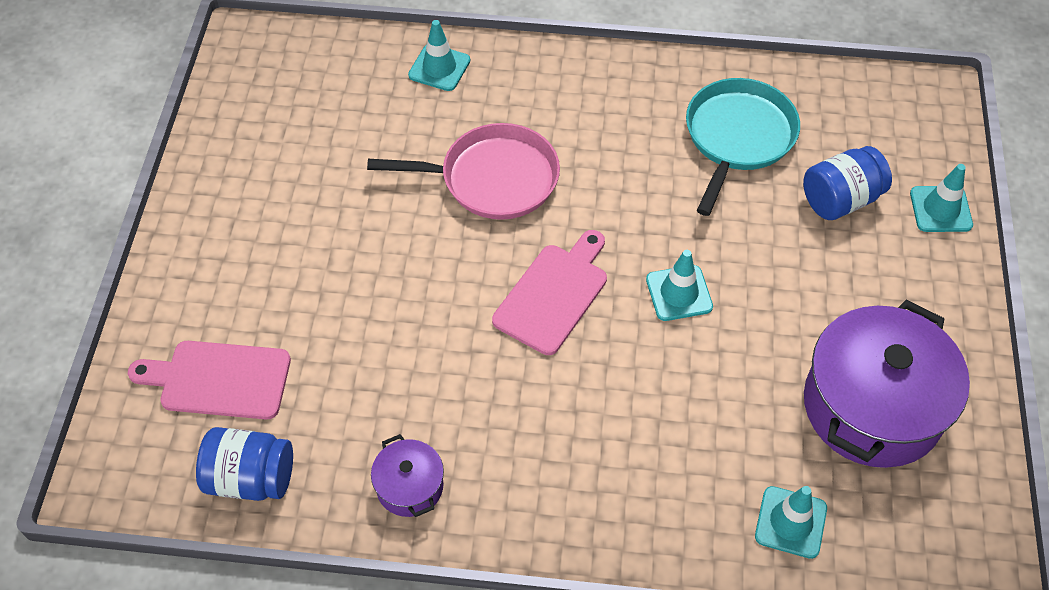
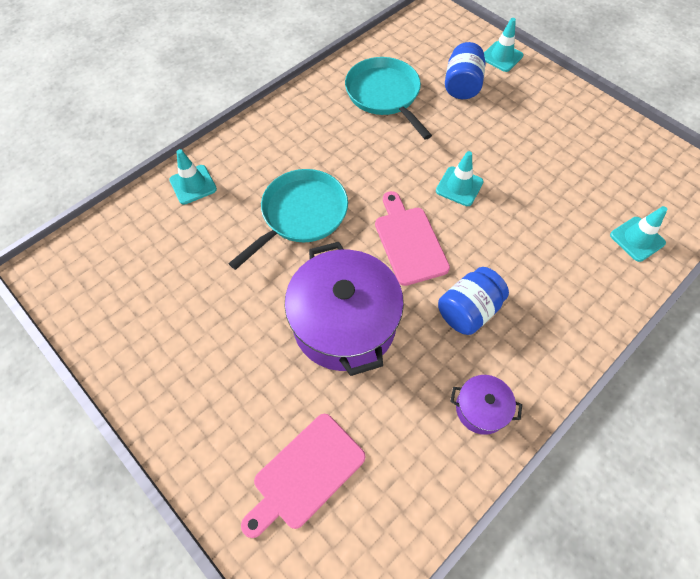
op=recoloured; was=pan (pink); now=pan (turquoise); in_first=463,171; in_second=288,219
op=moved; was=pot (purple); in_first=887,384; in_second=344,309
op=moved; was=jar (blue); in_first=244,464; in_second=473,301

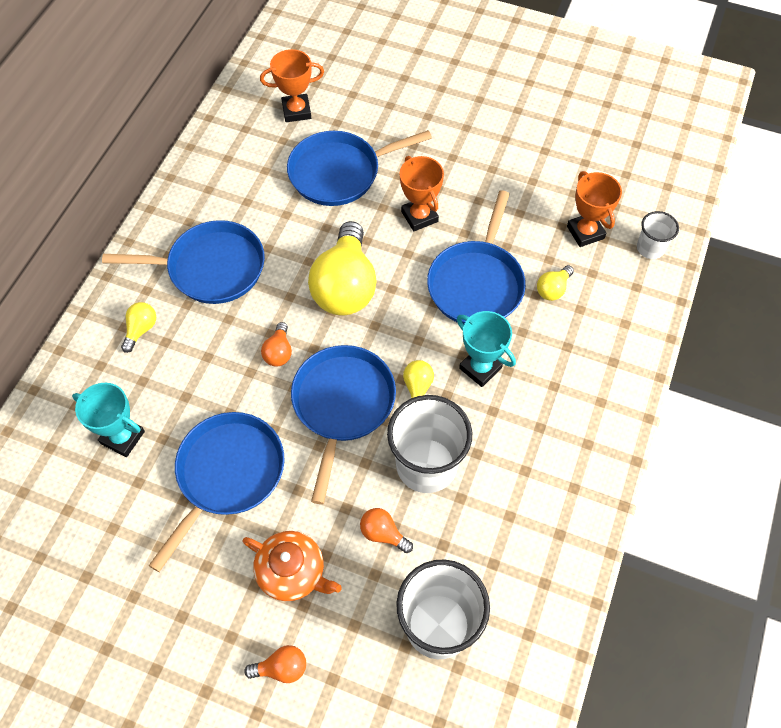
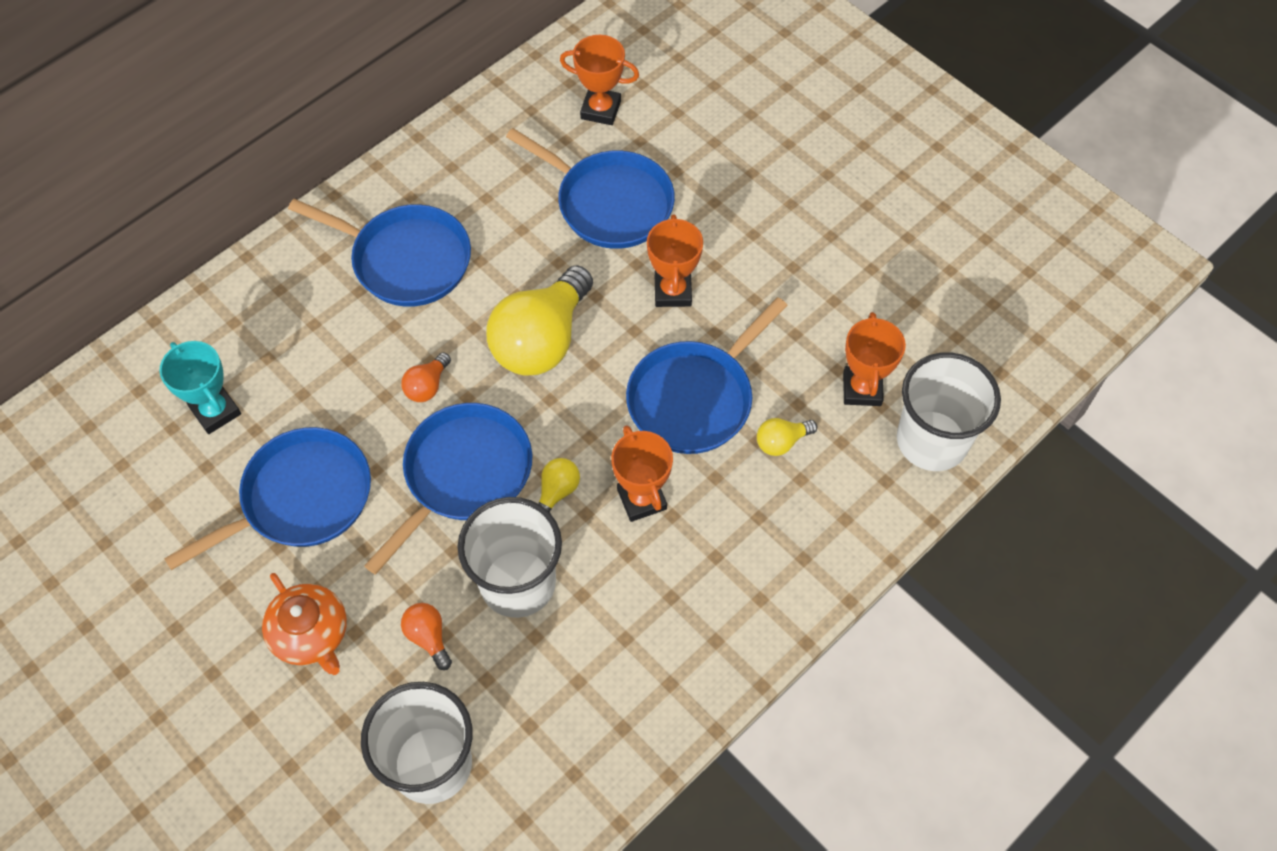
op=turned; was=pan (blue); in_first=359,168; in_second=590,188; clockwise=-150
op=recoloured; was=trophy (turquoise); now=trophy (orange); in_first=486,349; in_second=642,473
op=resized; was=cup (white); in_first=658,235; in_second=949,411; ratio=1.92
op=removed; was=light bulb (yellow); in_first=138,327
op=removed; was=light bulb (orange); in_first=275,664

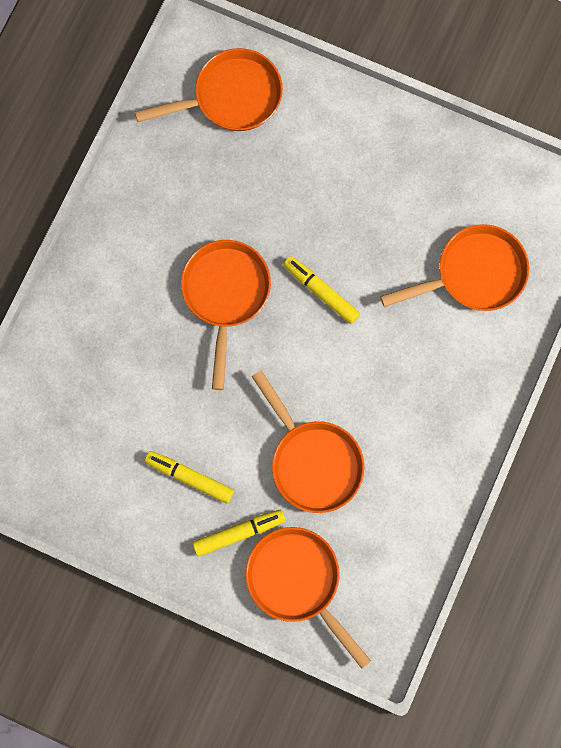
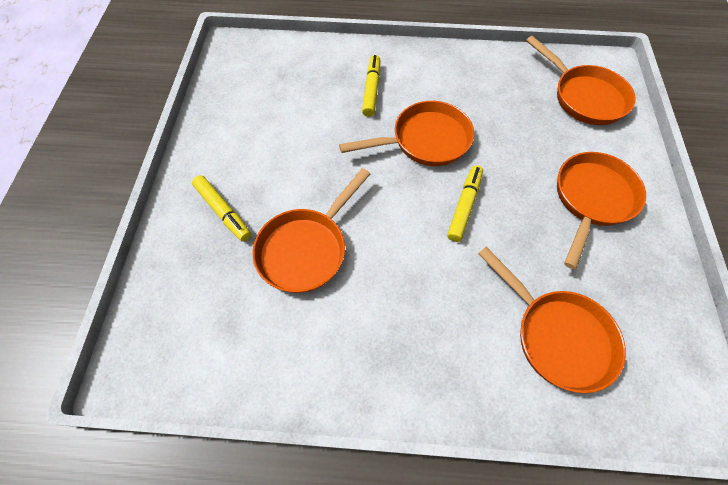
op=moved; was=marker (yellow); in_first=189,477; in_second=371,86
op=moved; was=pan (orange); in_first=308,598; in_second=601,210

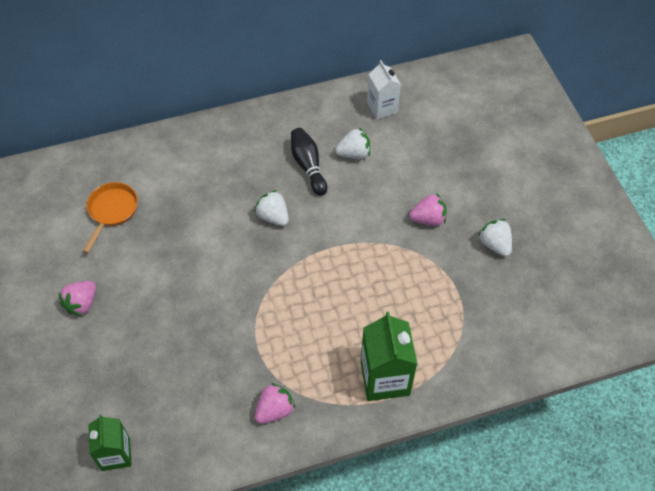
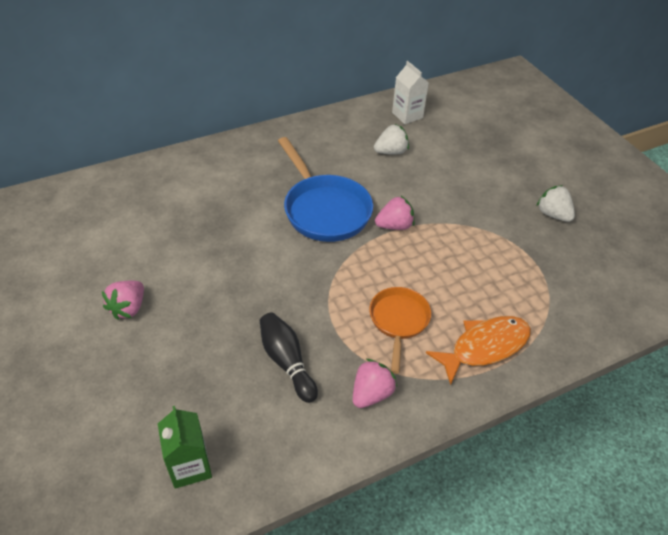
op=moved; was=bowling pin (black); in_first=309,162; in_second=289,357
op=replaced; was=strawberry (white); now=pan (blue); in_first=271,208; in_second=325,189
op=moved; was=pan (orange); in_first=110,217; in_second=400,330
op=moved; was=strawberry (pink); in_first=428,209; in_second=394,213
op=replaced; was=carton (green); now=fish (orange); in_first=389,356; in_second=478,350

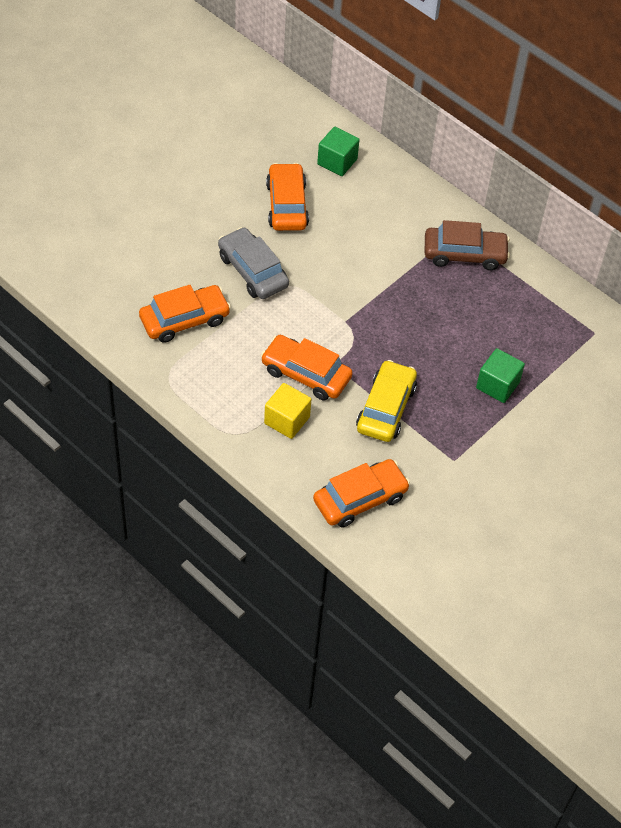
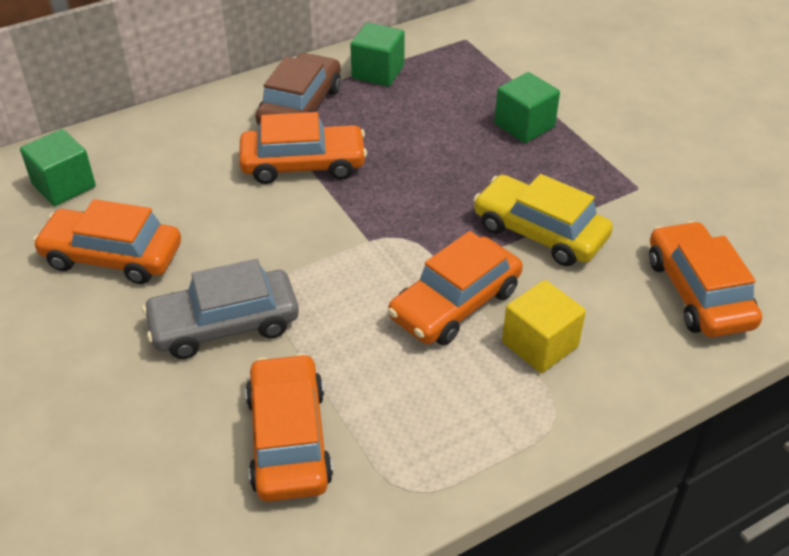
op=added; now=car (orange); in_second=303,148
op=added; now=cube (green); in_second=377,54

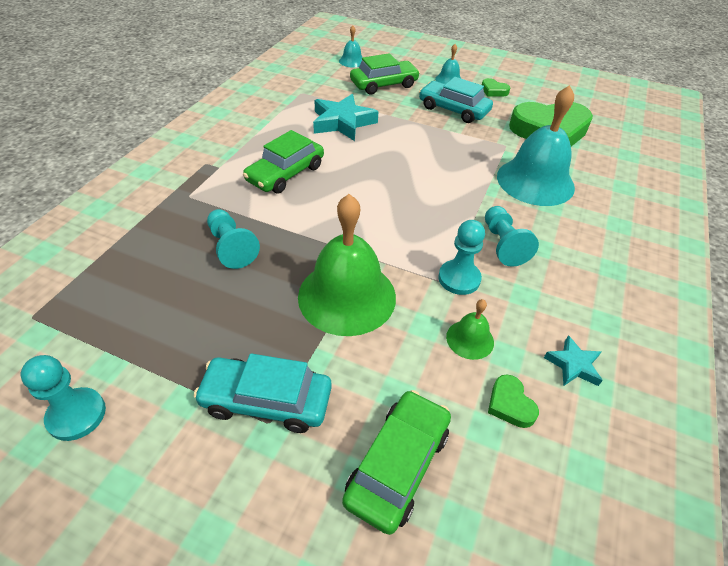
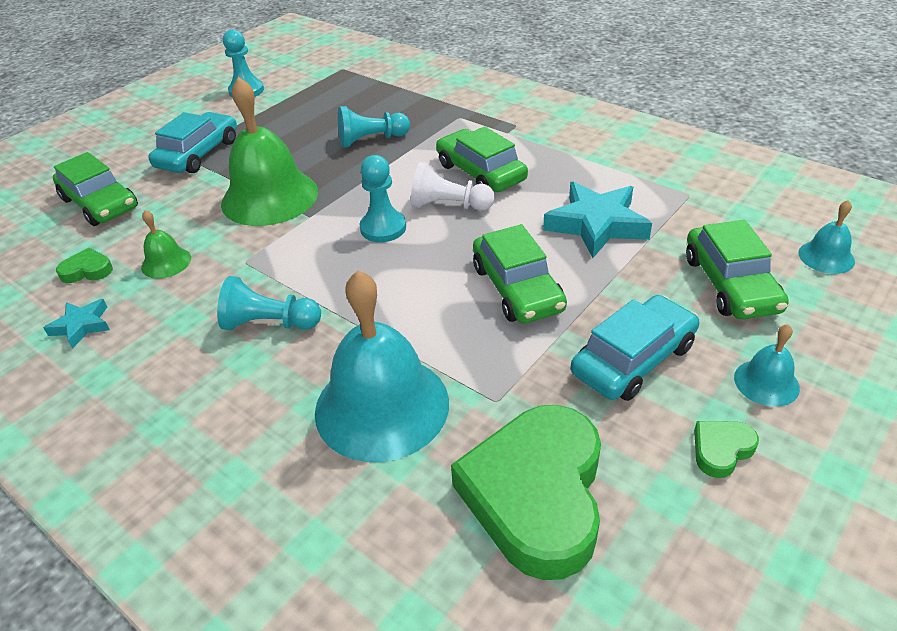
op=moved; was=pawn (turquoise); in_first=461,257; in_second=382,198
op=added; now=pawn (white); in_second=453,186
op=added; now=car (green); in_second=520,274

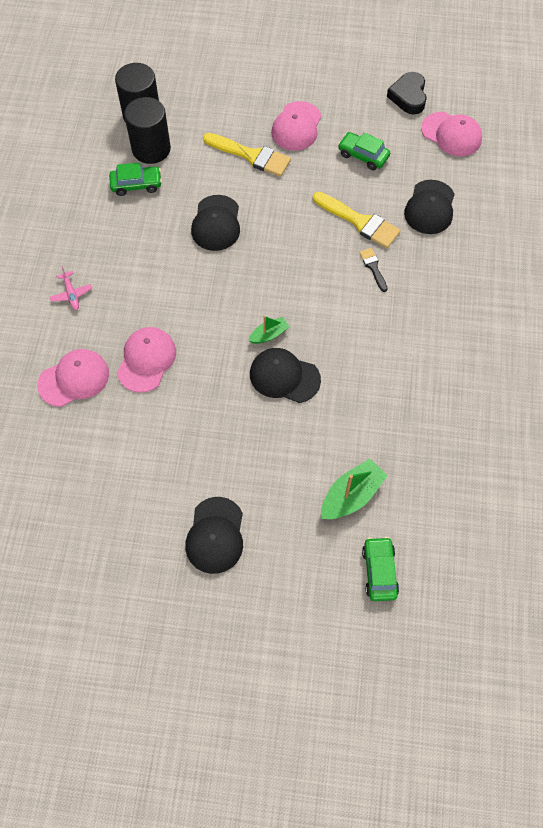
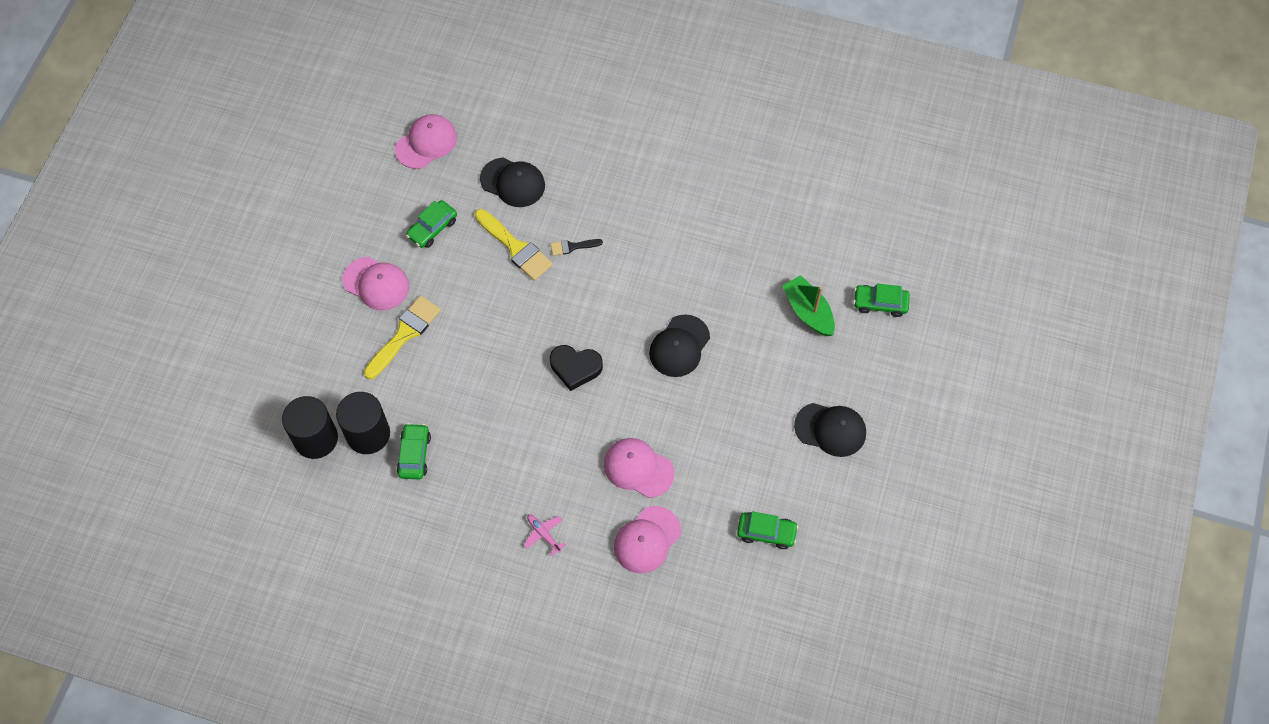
op=turned; was=brush (yellow); in_first=357,220; in_second=514,245; clockwise=90
op=turned; was=plane (pink); in_first=71,288; in_second=545,535; clockwise=-120
op=moved; was=heart (black); in_first=407,93; in_second=576,368
op=turned; was=cap (pink); in_first=73,378; in_second=647,539; clockwise=-120
op=added; now=car (green); in_second=768,530
op=removed; was=cap (black); in_first=215,223
op=removed; was=boat (green); in_first=269,330

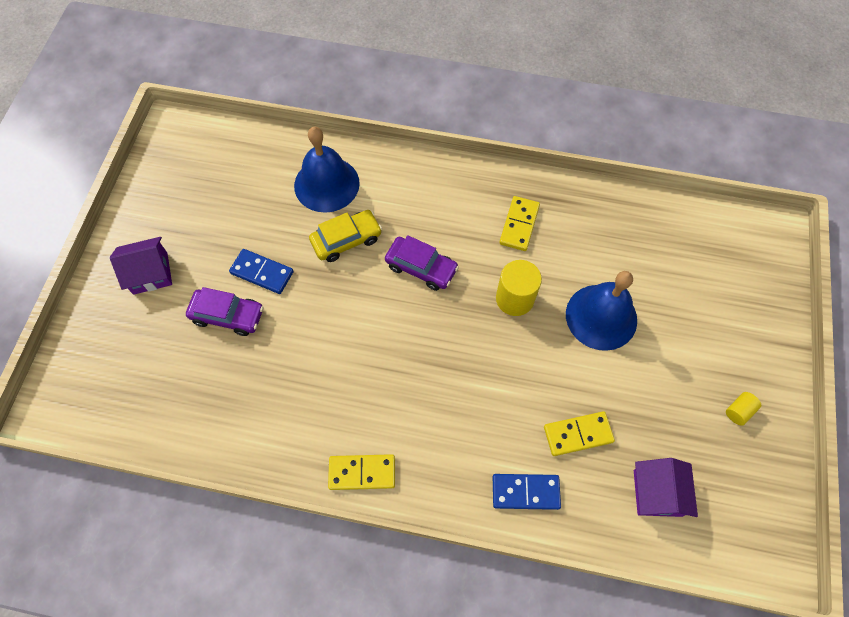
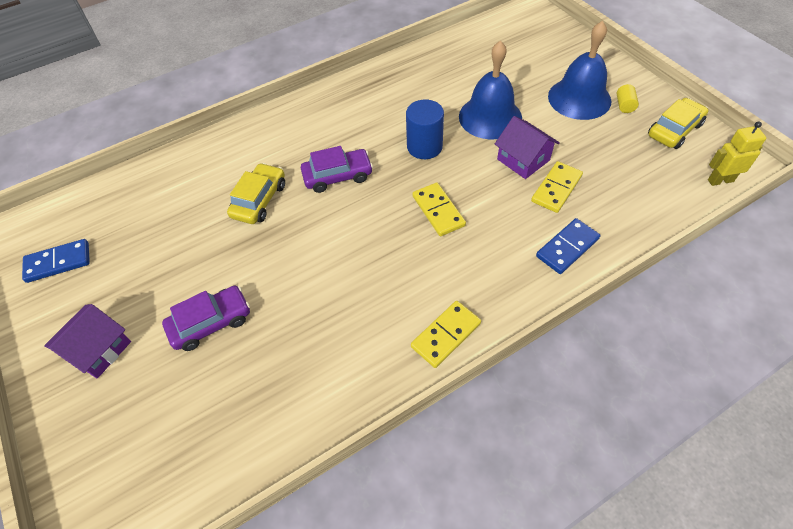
op=moved; was=domino (blue); in_first=261,271; in_second=56,261
op=recoloured; was=cylinder (yellow); now=cylinder (blue); in_first=519,288; in_second=425,129
op=moved; was=domino (yellow); in_first=519,223; in_second=439,209
op=moved; was=house (purple); in_first=666,487; in_second=527,147
op=moved; was=bell (blue); in_first=327,170; in_second=579,70
op=added; now=car (yellow); in_second=678,123
op=added; now=robot (yellow); in_second=737,153

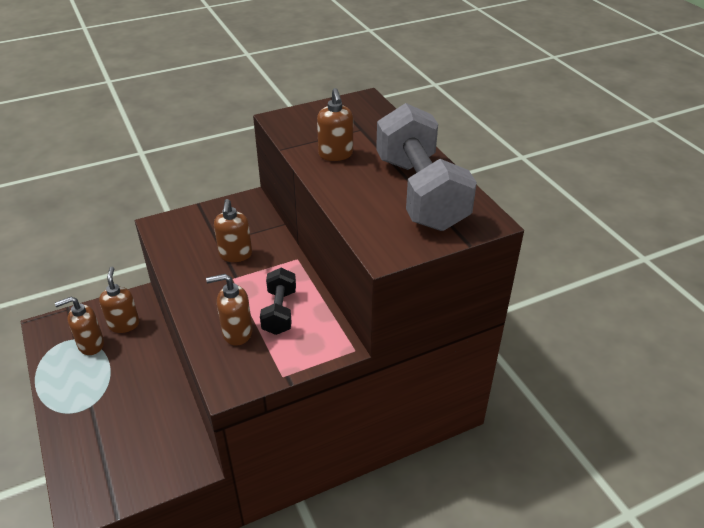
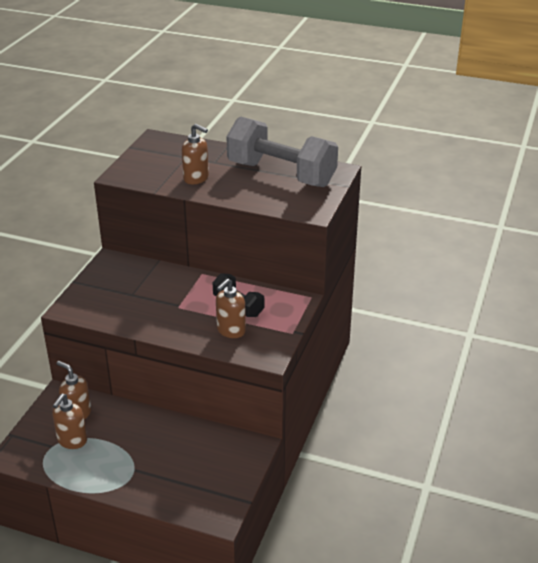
op=removed; was=soap dispenser (brown); in_first=233,230

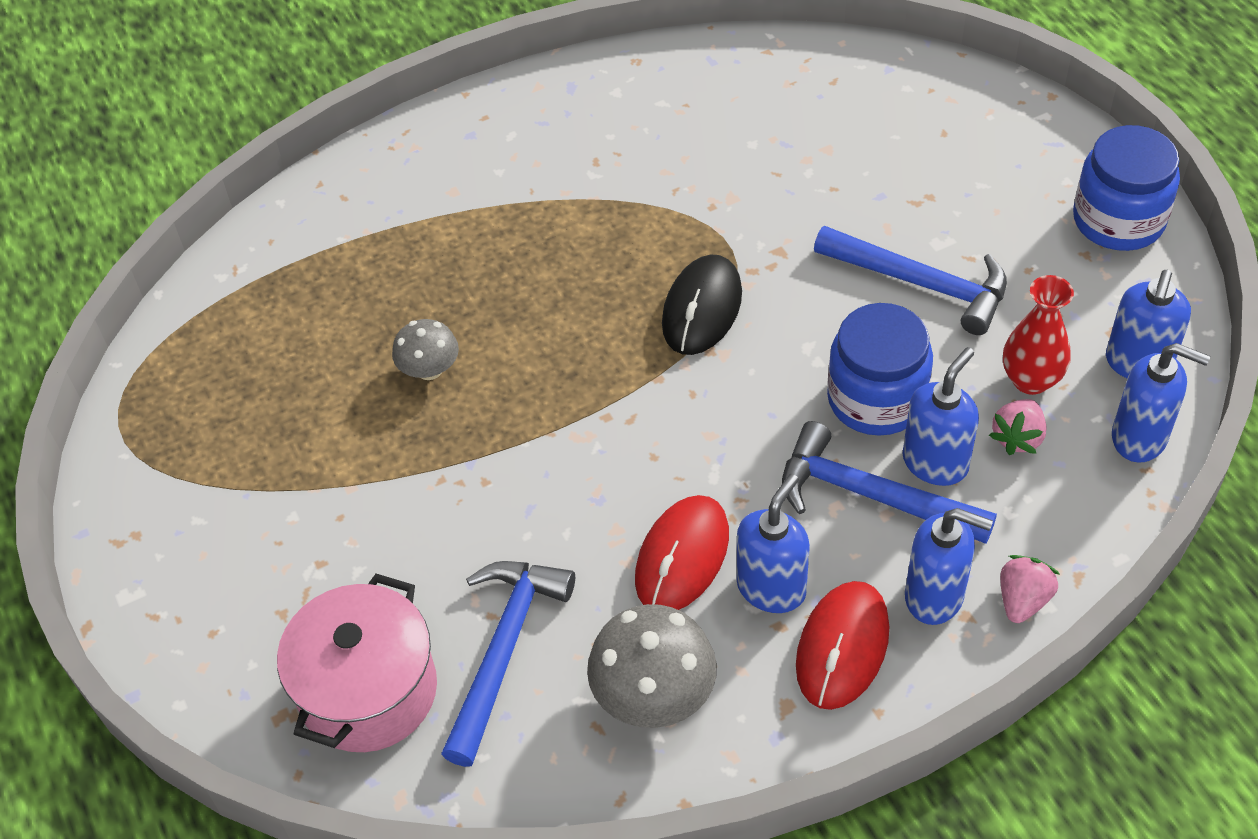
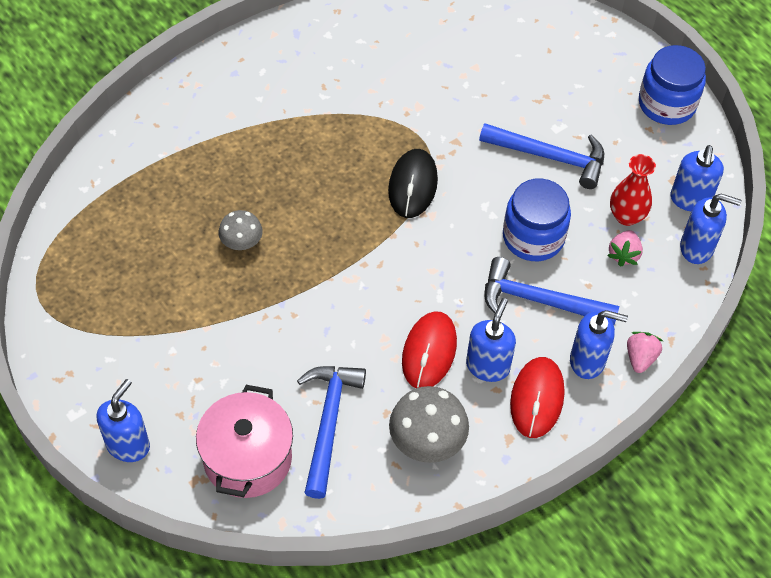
op=moved; was=soap dispenser (blue); in_first=940,416; in_second=123,420

